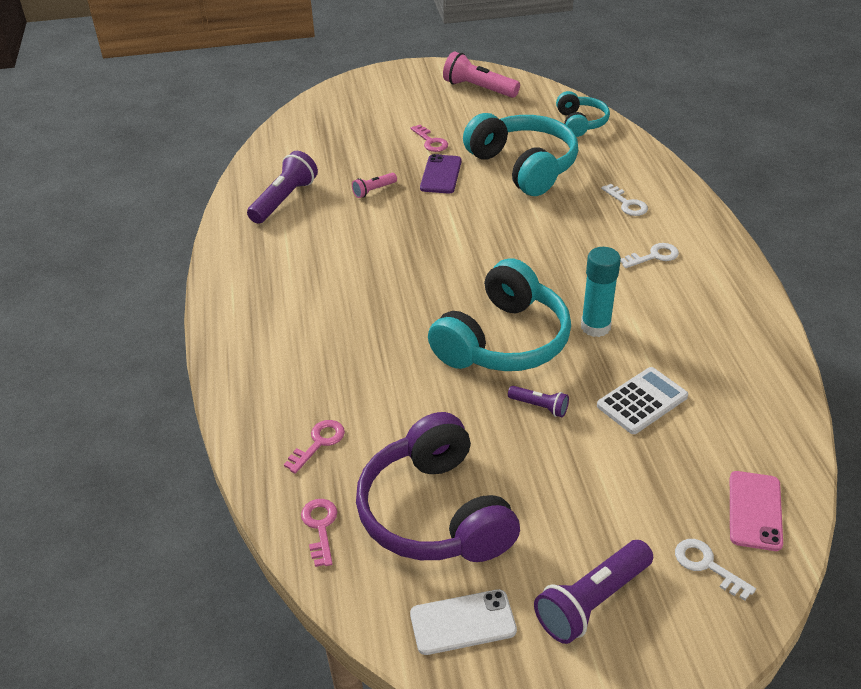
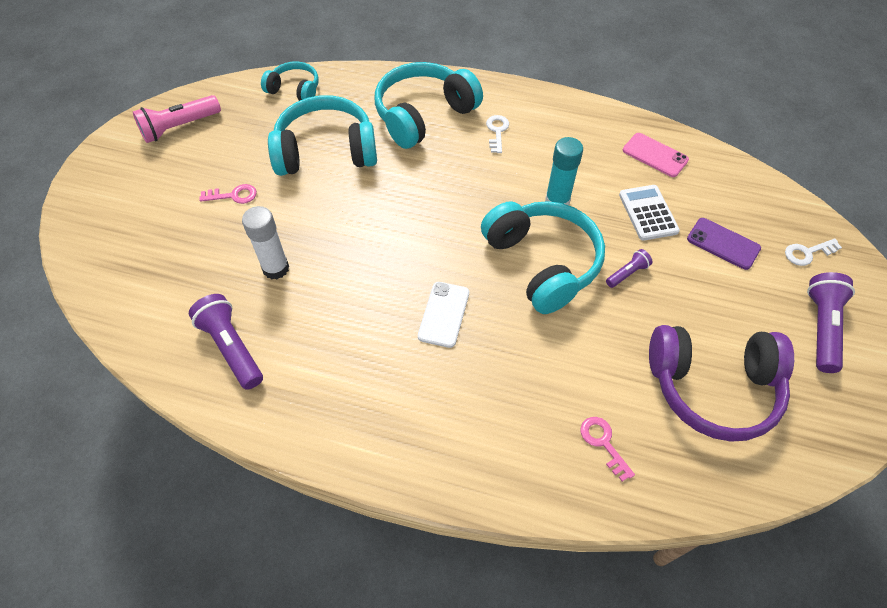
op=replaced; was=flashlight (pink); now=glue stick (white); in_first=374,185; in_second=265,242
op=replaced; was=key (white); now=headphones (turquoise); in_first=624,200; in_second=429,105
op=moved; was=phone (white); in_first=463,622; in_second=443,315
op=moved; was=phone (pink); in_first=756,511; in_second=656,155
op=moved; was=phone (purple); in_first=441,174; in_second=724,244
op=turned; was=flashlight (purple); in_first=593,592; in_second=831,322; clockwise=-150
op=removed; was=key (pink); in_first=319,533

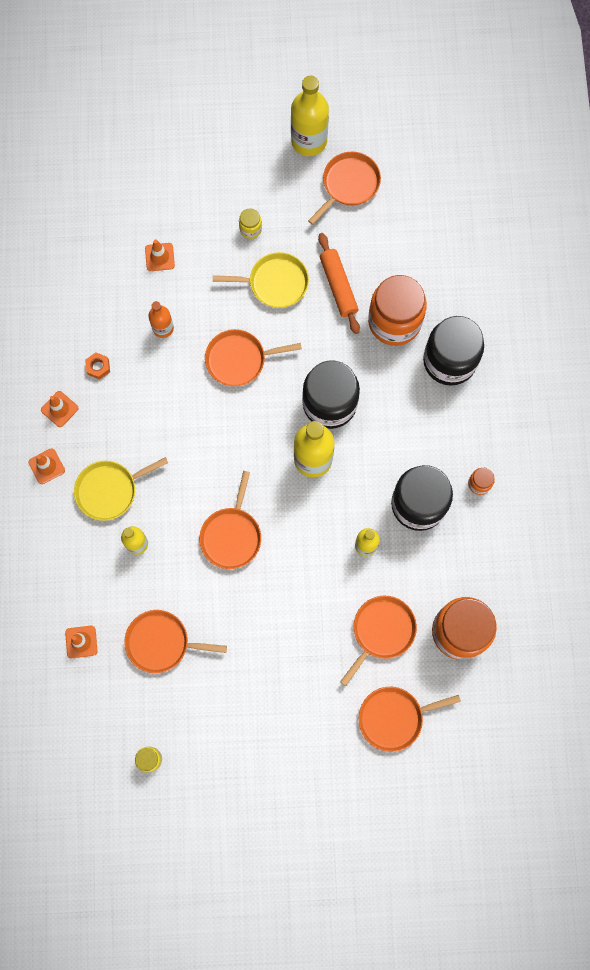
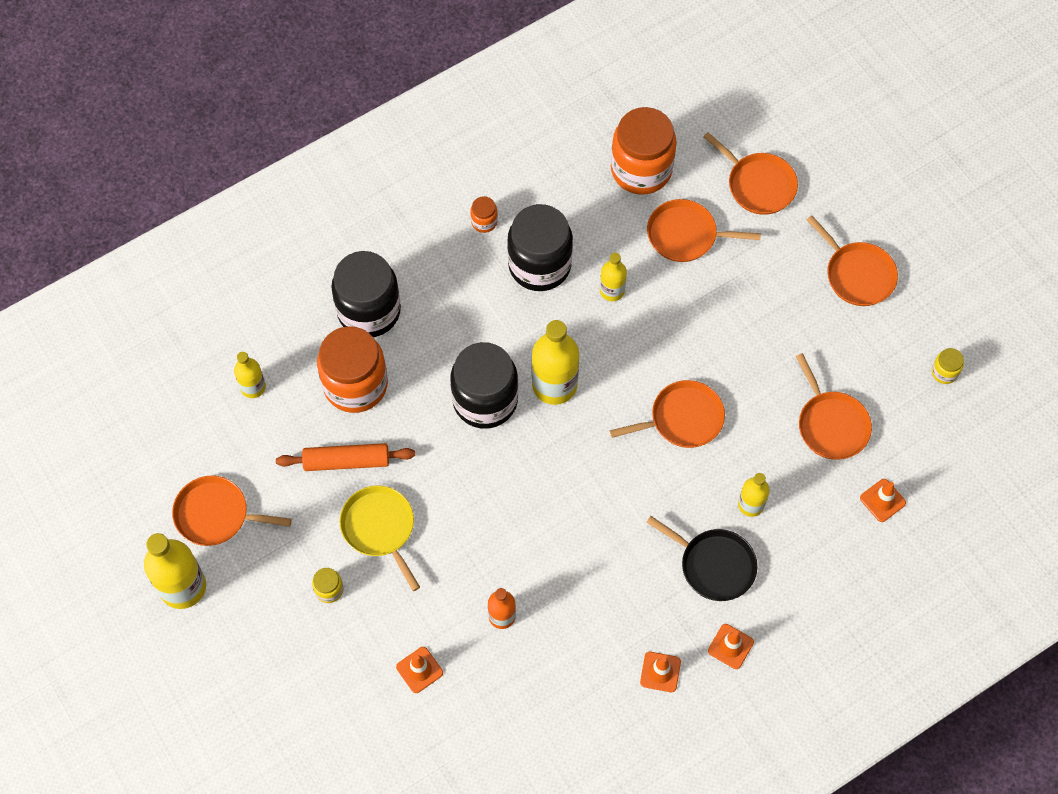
op=added; now=bottle (yellow); in_second=250,375
op=turned; was=rolling pin (orange); in_first=339,283; in_second=345,457; clockwise=45
op=recoloured; was=pan (yellow); now=pan (black); in_first=121,489; in_second=702,558
op=moved; was=pan (orange); in_first=253,357; in_second=852,261
op=removed; was=nut (orange); in_first=97,366

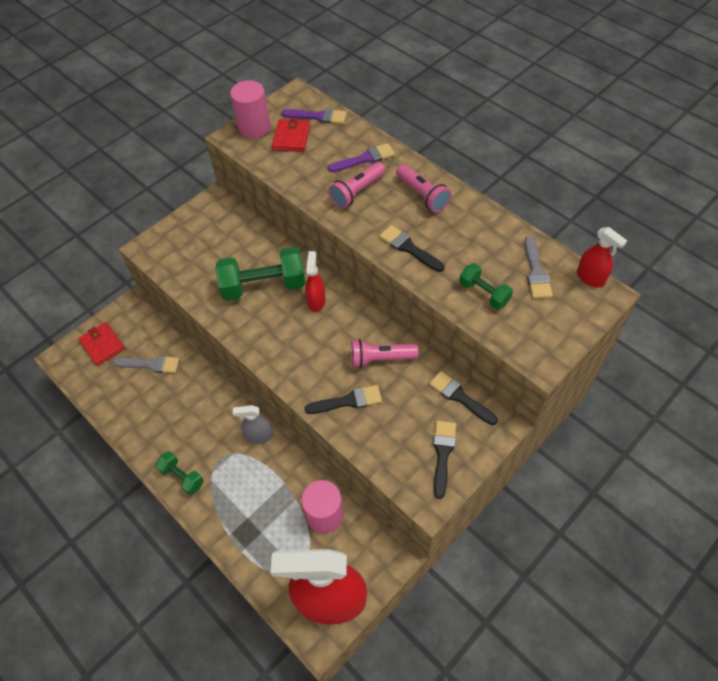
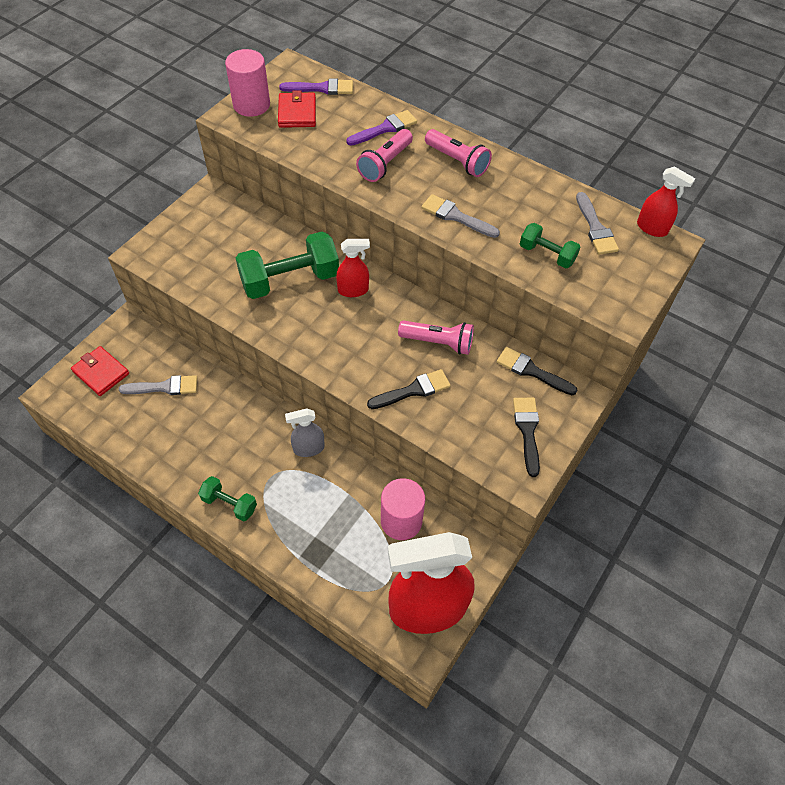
op=turned; was=spray bottle (red); in_first=315,281; in_second=353,268; clockwise=90
op=turned; was=flashlight (pink); in_first=384,353; in_second=436,337; clockwise=-150
op=recoloured; was=brush (black); now=brush (grey); in_first=412,248; in_second=460,216

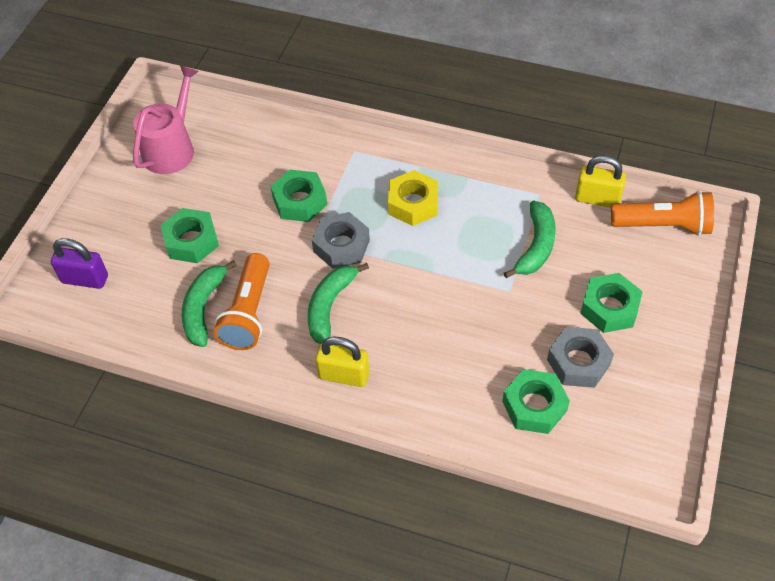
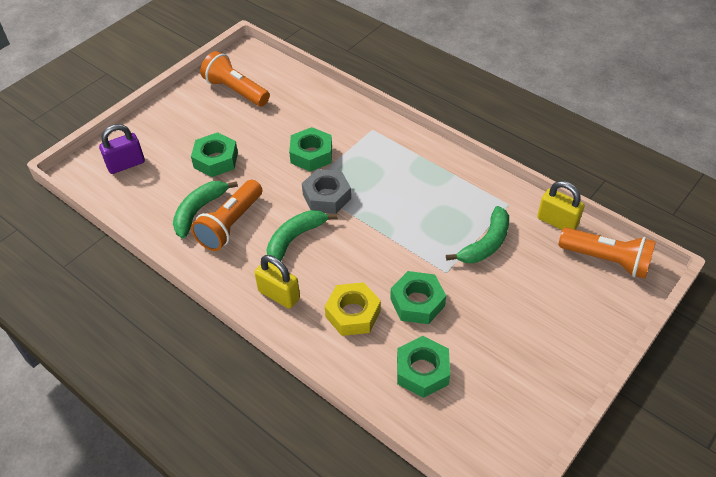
op=turned; was=padlock (purple); in_first=79,263; in_second=122,149; clockwise=-60
op=replaced; was=watering can (pink); now=flashlight (orange); in_first=166,120; in_second=235,78
op=moved; was=nut (yellow); in_first=413,198; in_second=353,309
op=moved; was=nut (green); in_first=611,303; in_second=418,297
op=removed; was=nut (grey); in_first=580,357

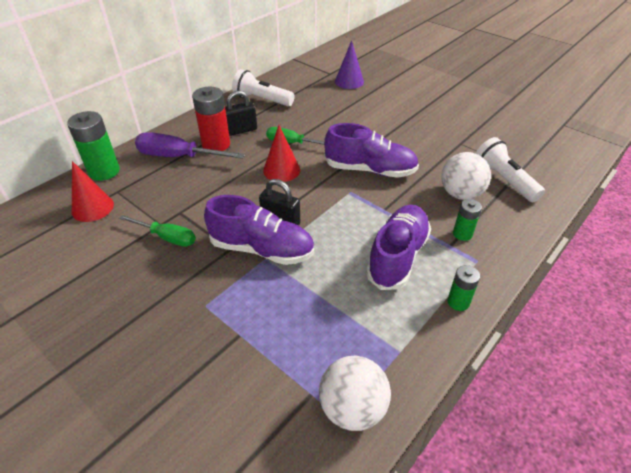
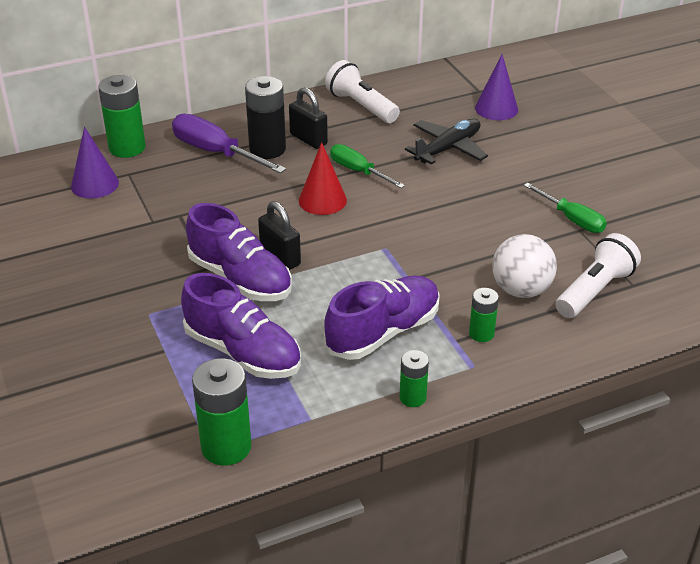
op=recoloured; was=cone (red); now=cone (purple); in_first=93,191; in_second=95,163
op=moved; was=shoe (purple); in_first=371,150; in_second=241,326
op=replaced; was=ball (white); now=battery (green); in_first=355,393; in_second=221,411
op=recoloured; was=battery (red); now=battery (black); in_first=211,119; in_second=265,117
op=turned; was=padlock (black); in_first=241,113; in_second=308,118; clockwise=45
op=added; now=plane (black); in_second=446,141
op=moved; was=screwdriver (green); in_first=157,231; in_second=565,208
op=turned; was=flashlight (white); in_first=510,169; in_second=598,275; clockwise=45

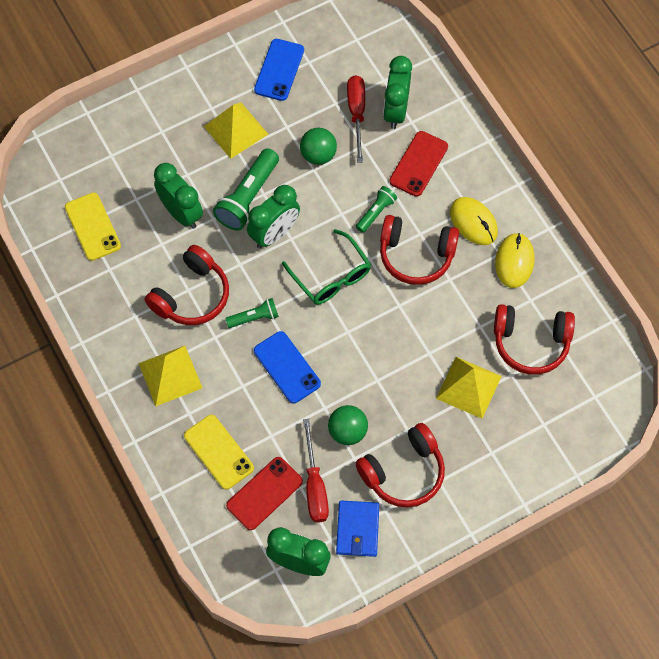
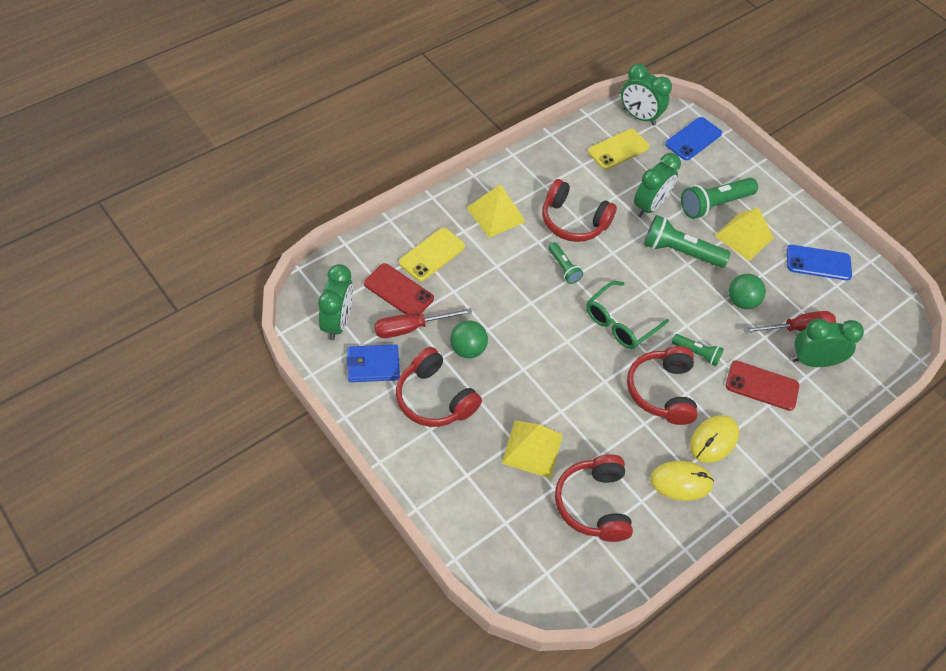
op=moved; was=clock (green); in_first=273,216; in_second=646,95
op=moved; was=phone (blue); in_first=287,367; in_second=693,138
op=added; now=flashlight (green); in_second=719,198

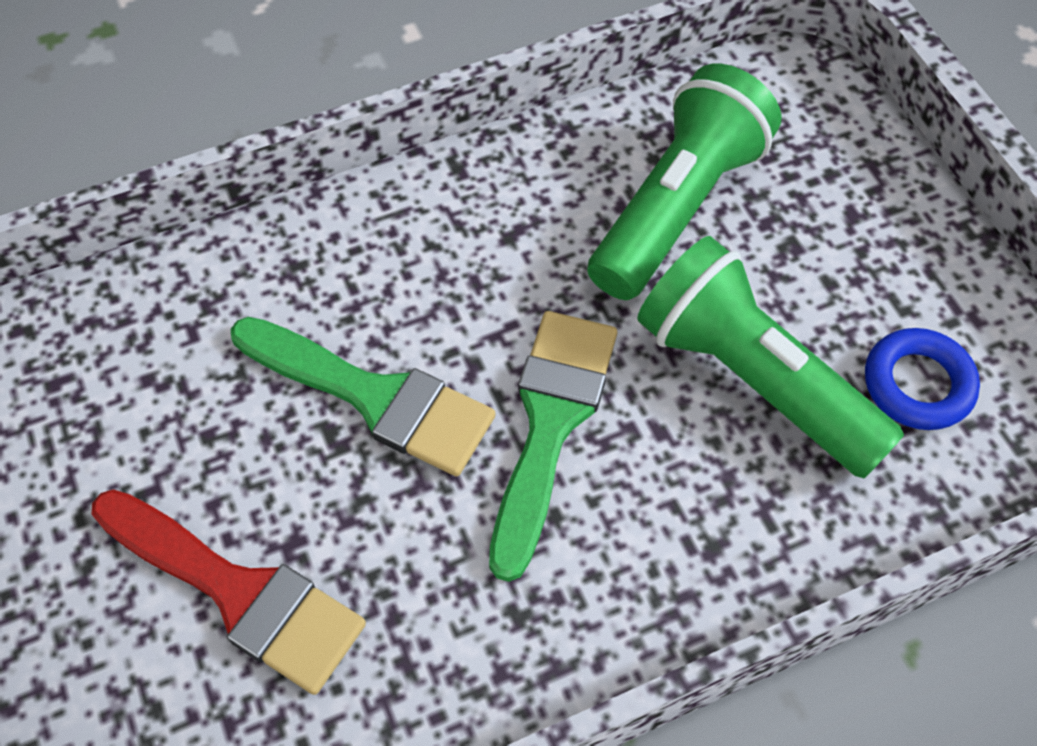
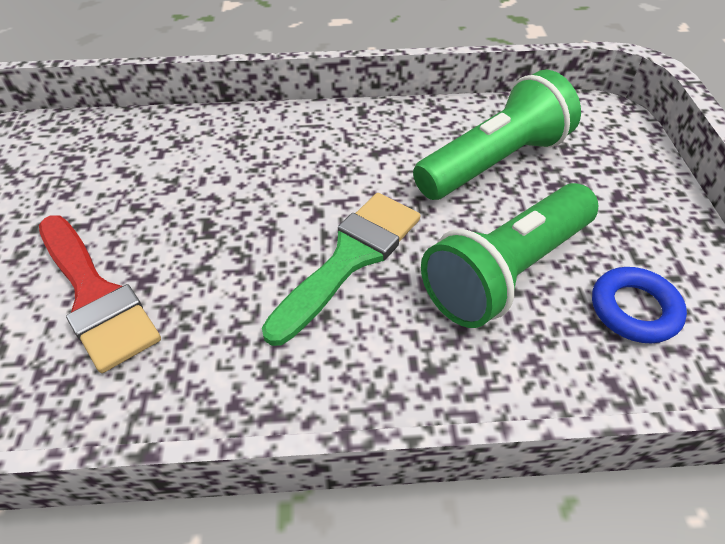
op=turned; was=flashlight (green); in_first=770,357; in_second=509,255; clockwise=-105
op=removed; was=brush (green); in_first=363,397

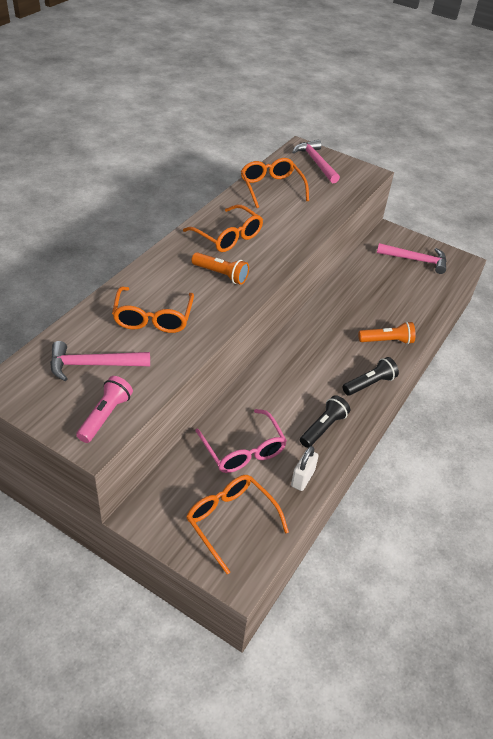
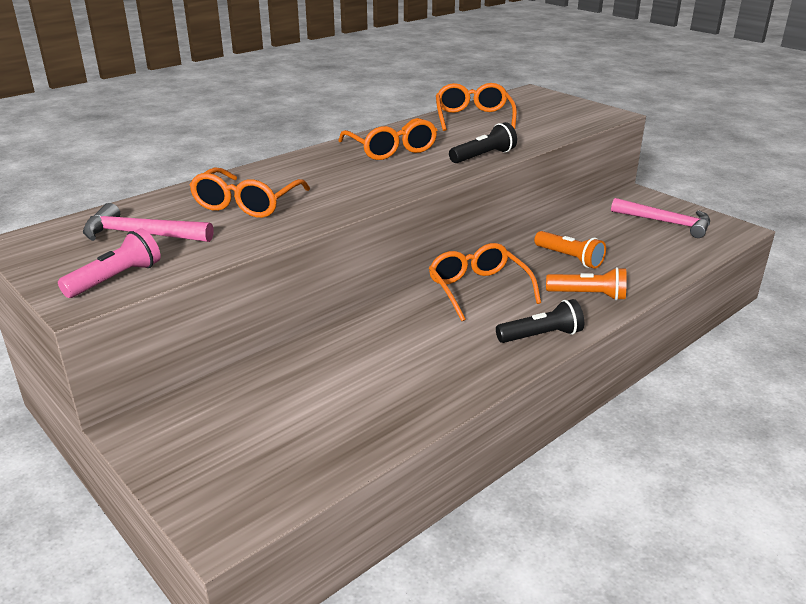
op=moved; was=glasses (orange); in_first=237,524; in_second=485,282
op=moved; was=flashlight (black); in_first=325,421; in_second=483,142
op=moved; was=flashlight (orange); in_first=220,268; in_second=570,250
op=removed; was=glasses (pink); in_first=241,441
op=removed; was=padlock (white); in_first=305,468
op=removed; was=hammer (pink); in_first=316,161

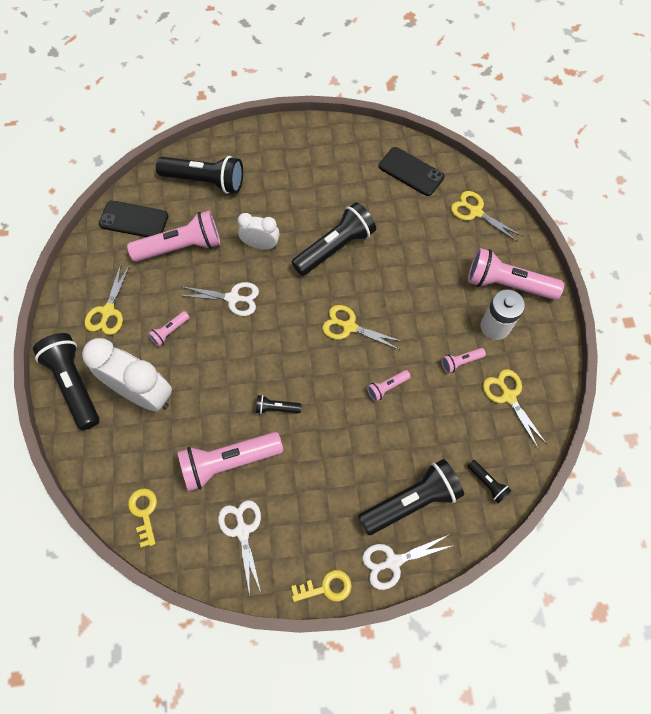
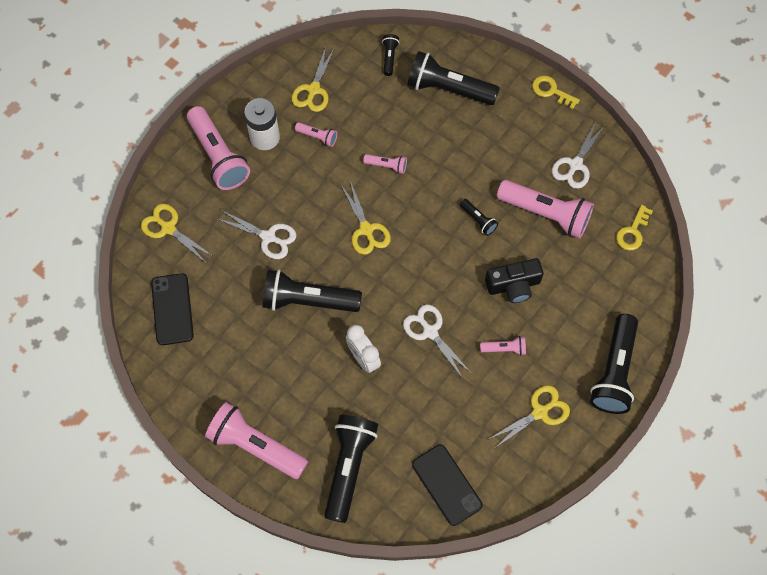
op=turned; was=scissors (yellow); in_first=486,216; in_second=177,233; clockwise=135
op=moved; was=flashlight (pink); in_first=174,236; in_second=256,440
op=moved; was=scissors (white); in_first=408,562; in_second=257,234
op=turned; was=flashlight (black); in_first=199,175; in_second=351,469; clockwise=45
op=added; now=camera (black); in_second=514,280
op=removed; was=clock (white); in_first=127,374

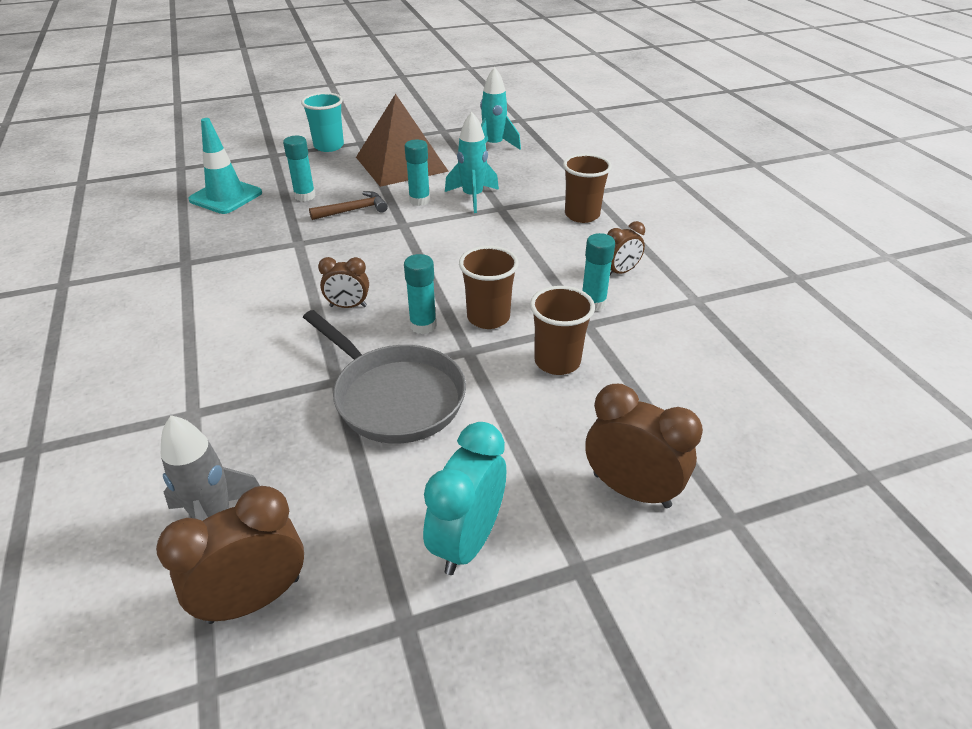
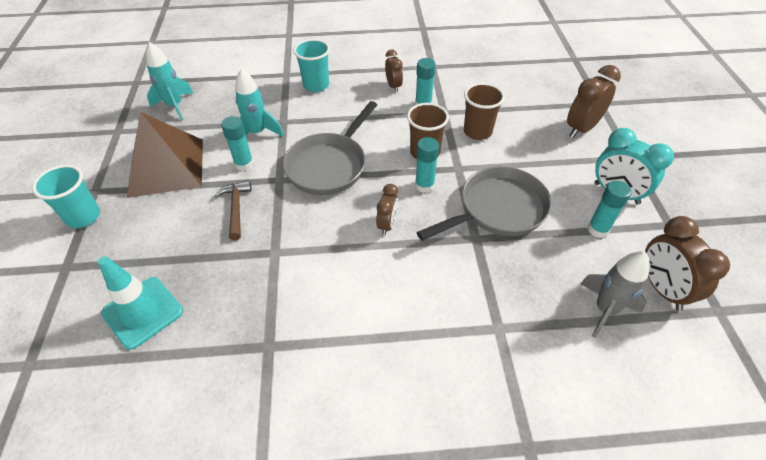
op=added; now=pan (grey); in_second=330,148
op=recoloured; was=cup (brown); now=cup (turquoise); in_first=587,188; in_second=311,65
op=moved; was=glue stick (turquoise); in_first=299,168; in_second=610,209

